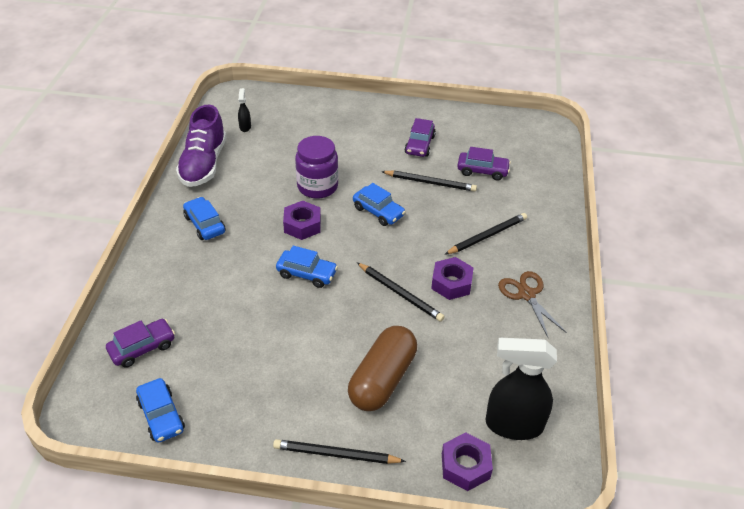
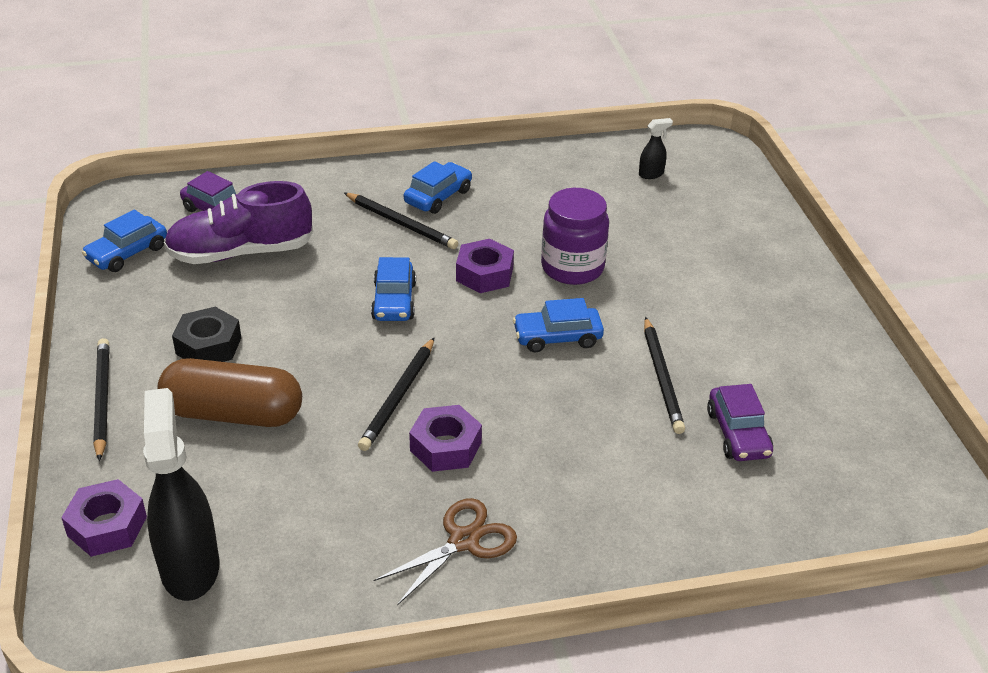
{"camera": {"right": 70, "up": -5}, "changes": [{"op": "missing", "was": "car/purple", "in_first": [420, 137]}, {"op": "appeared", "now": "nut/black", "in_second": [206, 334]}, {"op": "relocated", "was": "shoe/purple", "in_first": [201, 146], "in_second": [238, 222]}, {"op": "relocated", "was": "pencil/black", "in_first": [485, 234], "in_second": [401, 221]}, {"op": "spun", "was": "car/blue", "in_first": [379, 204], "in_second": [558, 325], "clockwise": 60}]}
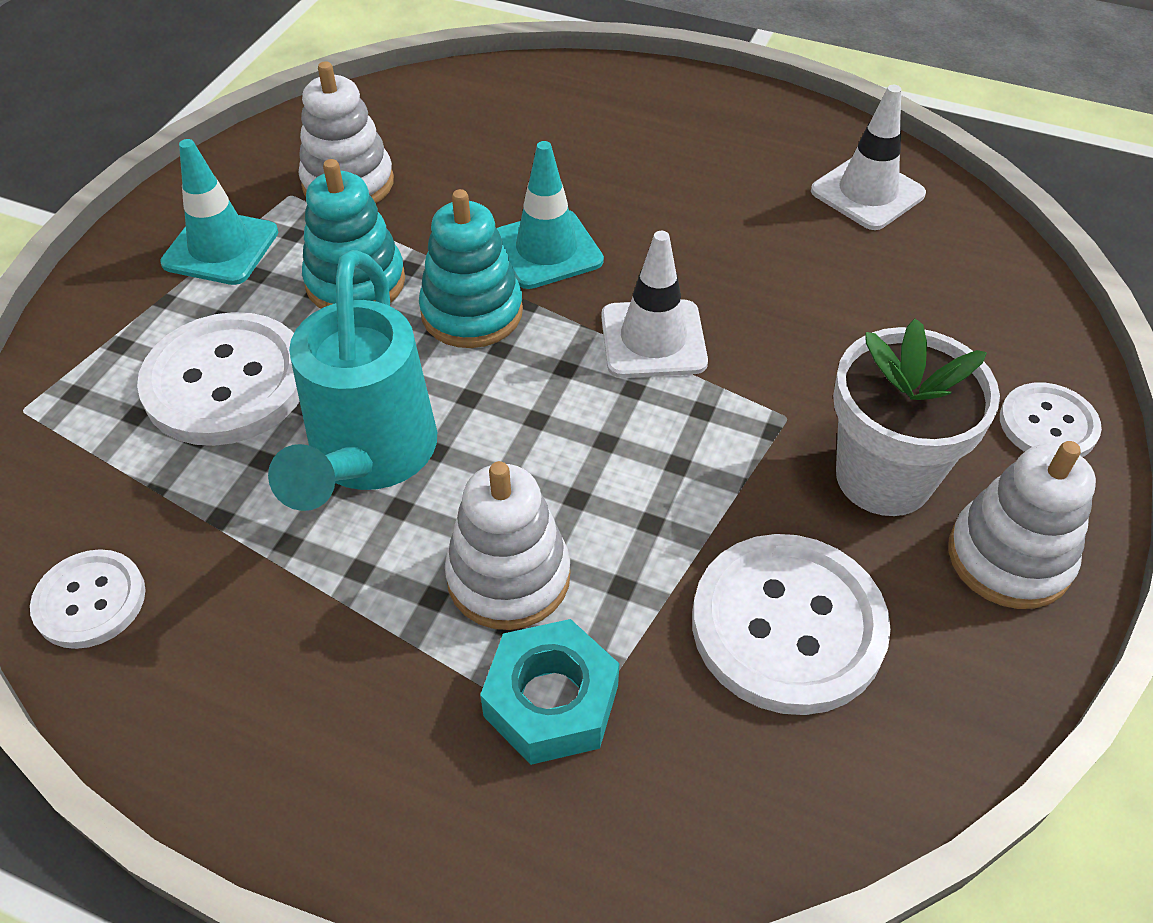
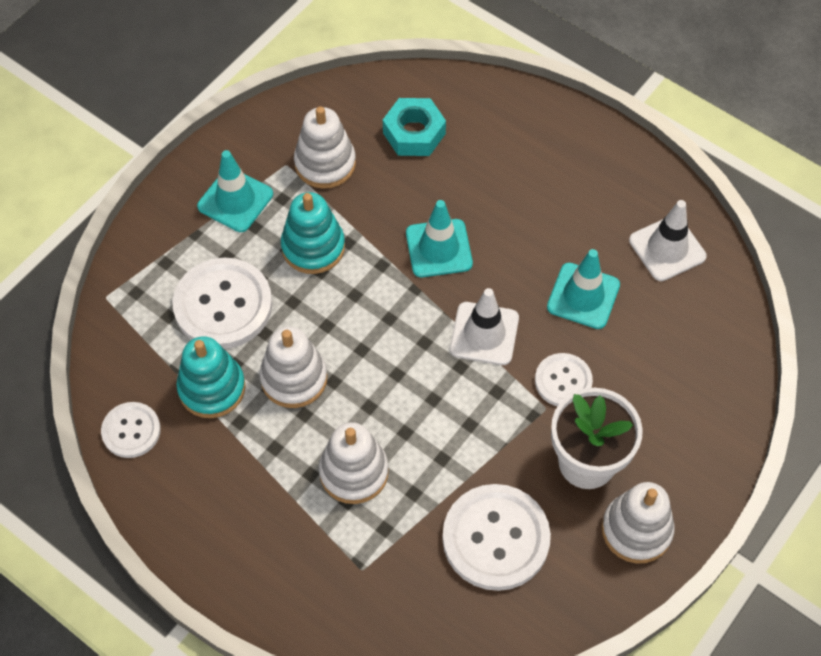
{"camera": {"right": 15, "up": 10}, "changes": [{"op": "appeared", "now": "traffic cone/turquoise", "in_second": [583, 289]}, {"op": "relocated", "was": "stacking toy/turquoise", "in_first": [471, 268], "in_second": [211, 377]}, {"op": "relocated", "was": "nut/turquoise", "in_first": [549, 692], "in_second": [414, 127]}, {"op": "relocated", "was": "button/white", "in_first": [1051, 420], "in_second": [564, 379]}, {"op": "exchanged", "was": "watering can/turquoise", "now": "stacking toy/white", "in_first": [352, 380], "in_second": [293, 367]}]}
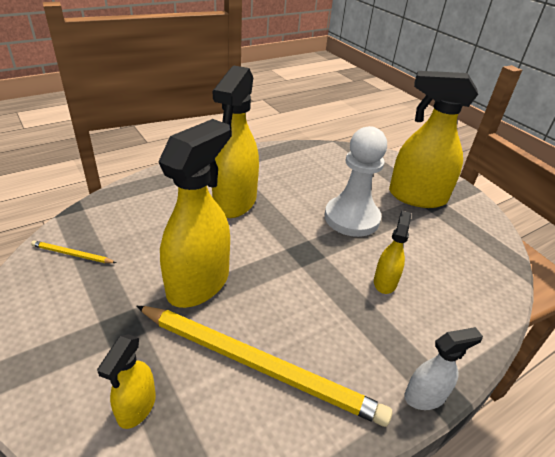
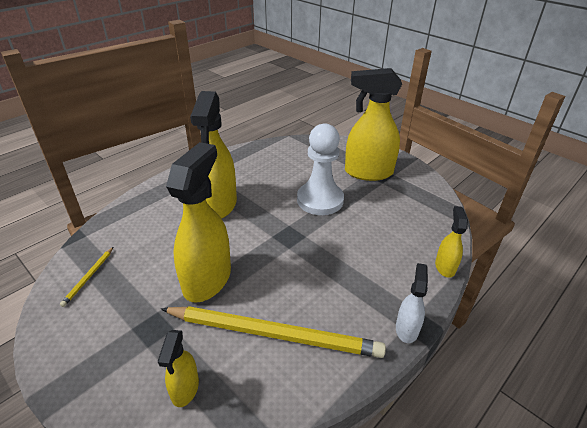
{"camera": {"right": -10, "up": 0}, "changes": [{"op": "relocated", "was": "spray bottle/yellow", "in_first": [392, 252], "in_second": [451, 242]}, {"op": "spun", "was": "pencil/yellow", "in_first": [73, 252], "in_second": [86, 277], "clockwise": -75}, {"op": "spun", "was": "spray bottle/white", "in_first": [443, 368], "in_second": [412, 303], "clockwise": -45}]}
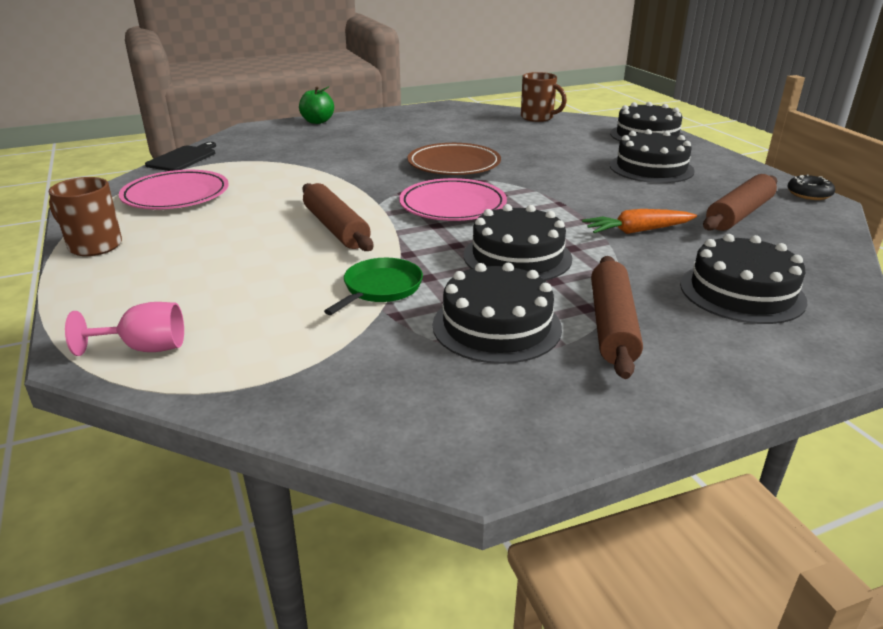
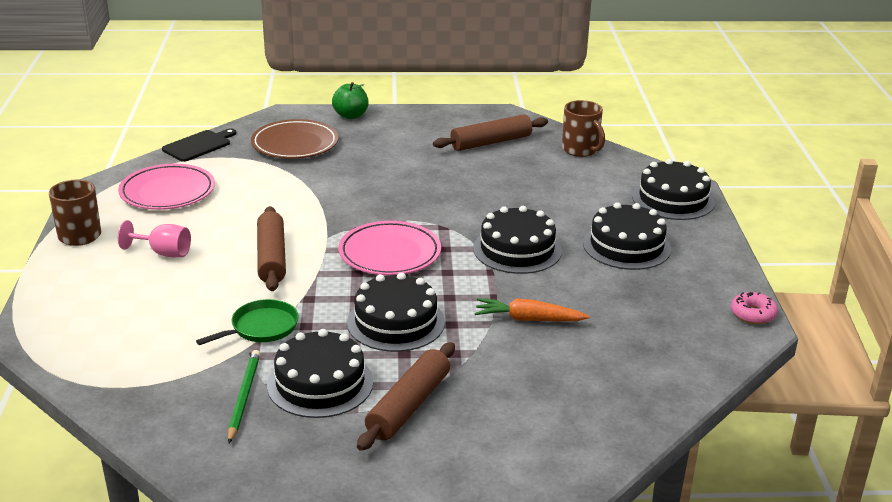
{"camera": {"right": 20, "up": 0}, "changes": [{"op": "appeared", "now": "pencil/green", "in_second": [244, 396]}, {"op": "relocated", "was": "goblet/pink", "in_first": [124, 329], "in_second": [154, 238]}, {"op": "relocated", "was": "plate/brown", "in_first": [454, 159], "in_second": [295, 139]}, {"op": "relocated", "was": "cake/black", "in_first": [743, 279], "in_second": [517, 240]}, {"op": "relocated", "was": "rolling pin/brown", "in_first": [740, 202], "in_second": [490, 132]}, {"op": "colour", "was": "donut/black", "now": "donut/pink", "in_first": [811, 187], "in_second": [754, 308]}]}
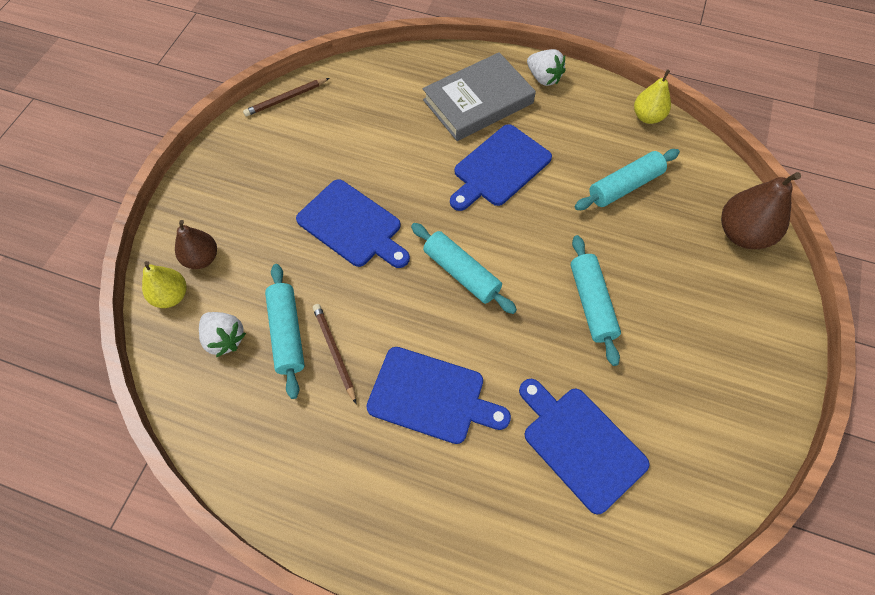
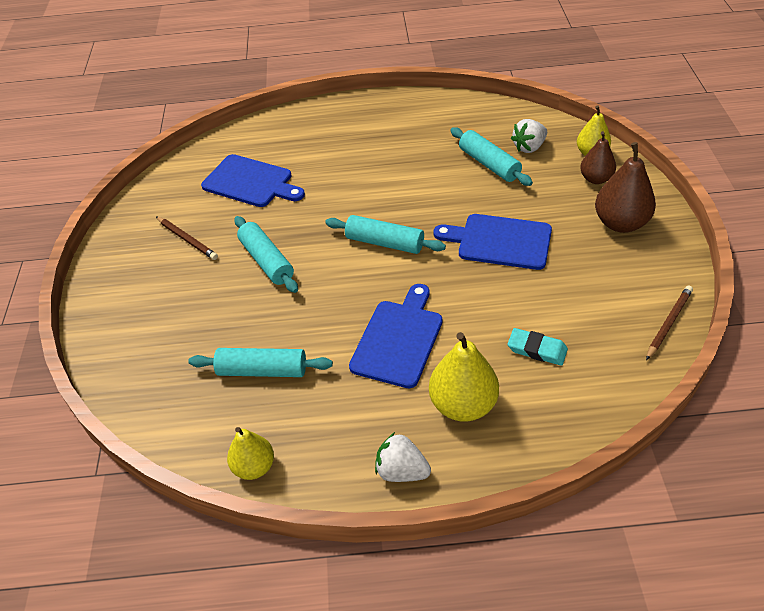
{"camera": {"right": 160, "up": -15}, "changes": [{"op": "missing", "was": "cutting board/blue", "in_first": [438, 395]}, {"op": "appeared", "now": "eraser/turquoise", "in_second": [538, 347]}, {"op": "relocated", "was": "pencil/brown", "in_first": [334, 354], "in_second": [187, 238]}, {"op": "relocated", "was": "pear/brown", "in_first": [761, 210], "in_second": [625, 187]}, {"op": "exchanged", "was": "book/grey", "now": "pear/yellow", "in_first": [479, 96], "in_second": [464, 377]}, {"op": "spun", "was": "strawberry/white", "in_first": [222, 334], "in_second": [529, 136], "clockwise": -60}, {"op": "spun", "was": "rolling pin/turquoise", "in_first": [627, 179], "in_second": [260, 362], "clockwise": 60}]}
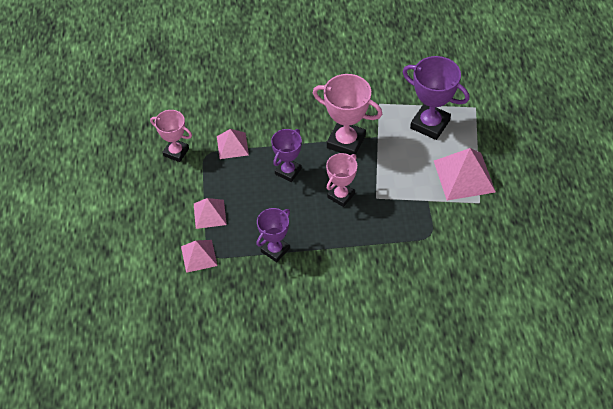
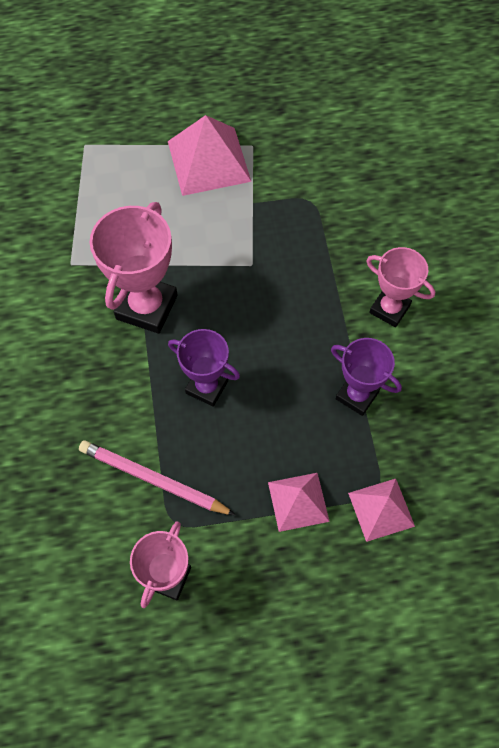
{"camera": {"right": -95, "up": 10}, "changes": [{"op": "missing", "was": "trophy/purple", "in_first": [436, 98]}, {"op": "relocated", "was": "trophy/pink", "in_first": [341, 180], "in_second": [400, 287]}, {"op": "exchanged", "was": "pyramid/pink", "now": "pencil/pink", "in_first": [233, 144], "in_second": [157, 477]}]}
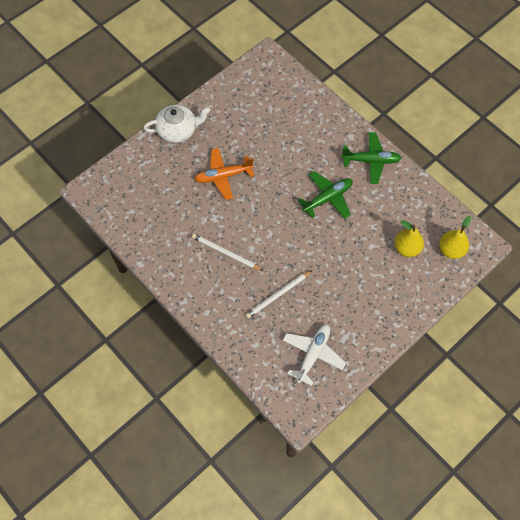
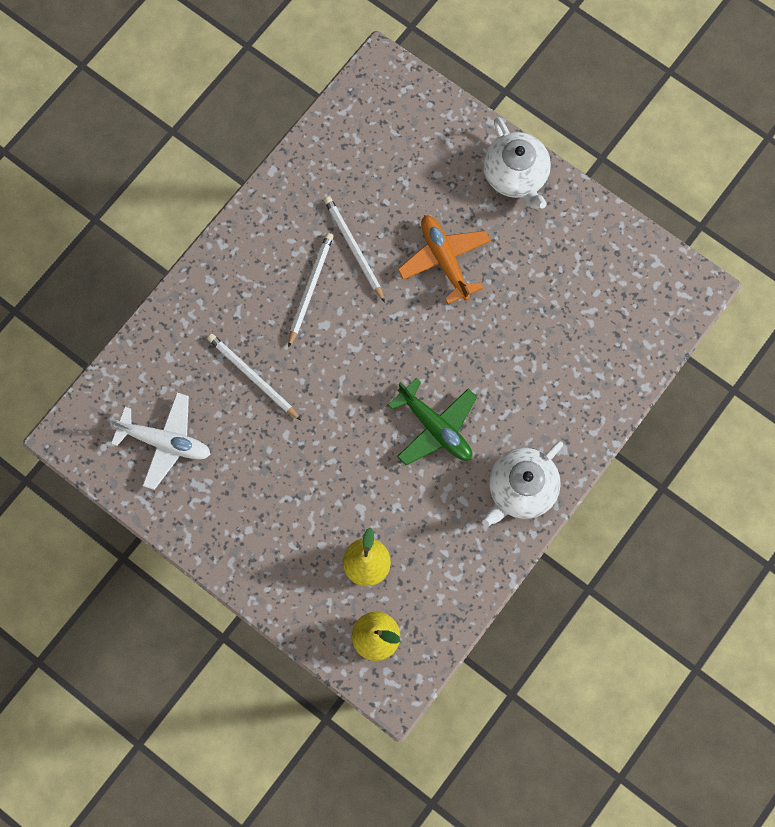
{"camera": {"right": 80, "up": 10}, "changes": [{"op": "appeared", "now": "pencil/white", "in_second": [354, 249]}, {"op": "exchanged", "was": "plane/green", "now": "teapot/white", "in_first": [371, 158], "in_second": [522, 484]}]}
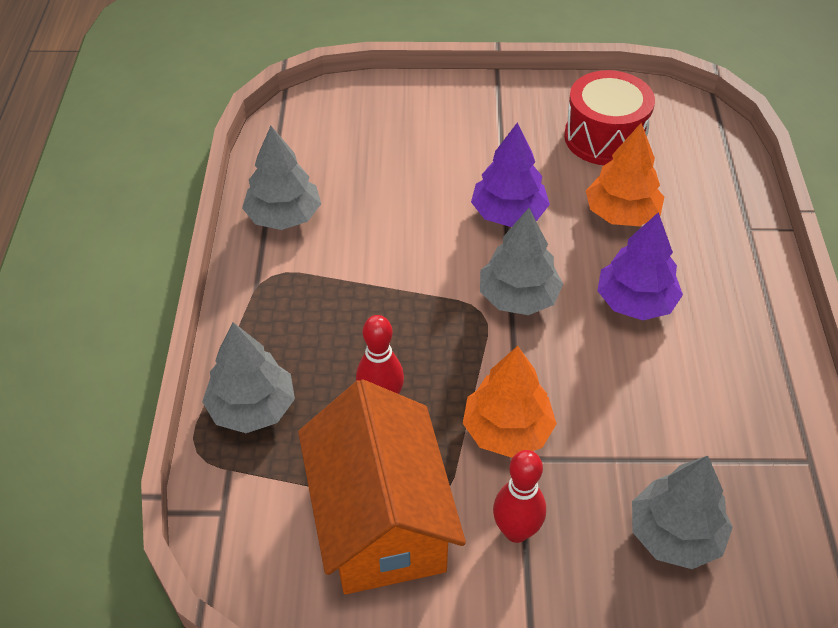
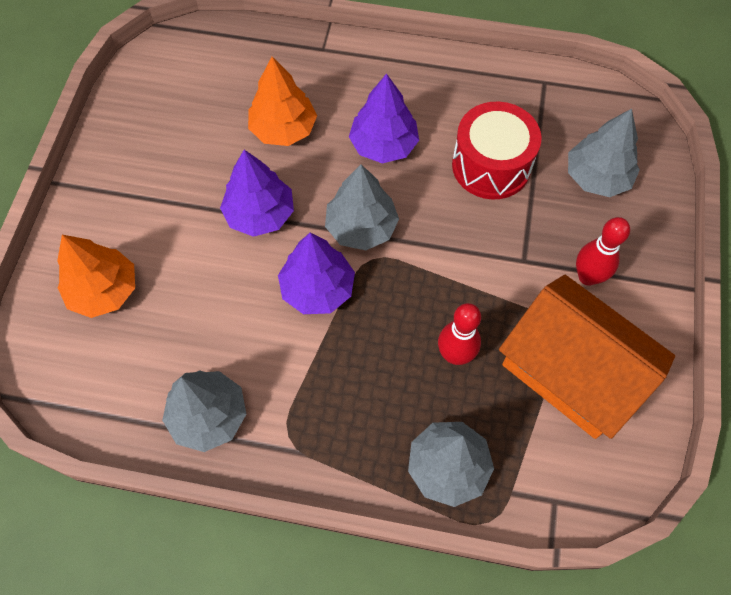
{"camera": {"right": -80, "up": 15}, "changes": [{"op": "appeared", "now": "tree/purple", "in_second": [316, 273]}, {"op": "relocated", "was": "tree/orange", "in_first": [510, 402], "in_second": [96, 276]}, {"op": "relocated", "was": "drum/red", "in_first": [609, 117], "in_second": [497, 151]}, {"op": "spun", "was": "house/orange", "in_first": [382, 486], "in_second": [587, 357], "clockwise": 45}]}
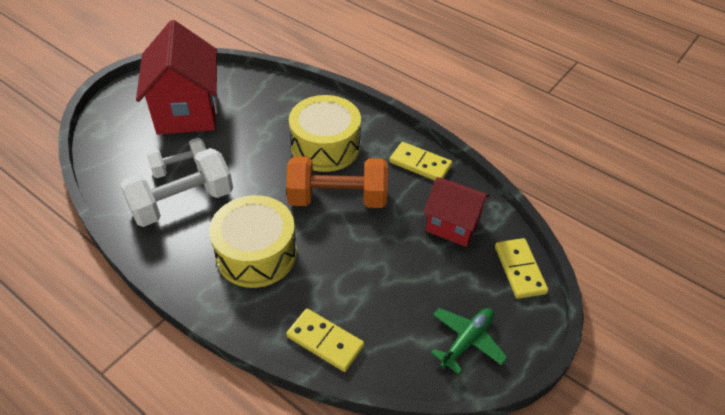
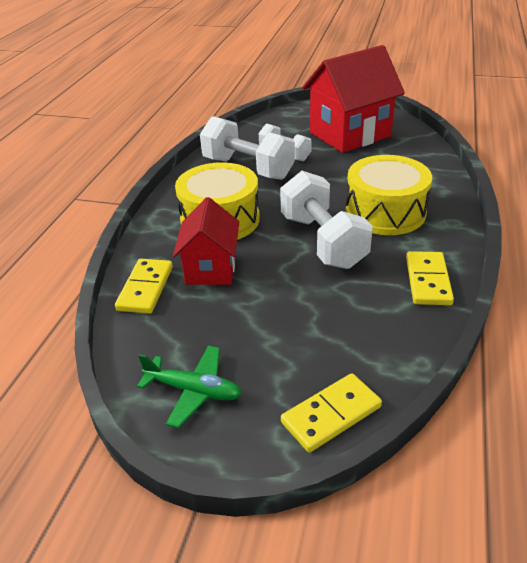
{"camera": {"right": 70, "up": -10}, "changes": [{"op": "relocated", "was": "house/red", "in_first": [457, 212], "in_second": [206, 241]}, {"op": "colour", "was": "dumbbell/orange", "now": "dumbbell/white", "in_first": [337, 182], "in_second": [326, 220]}]}
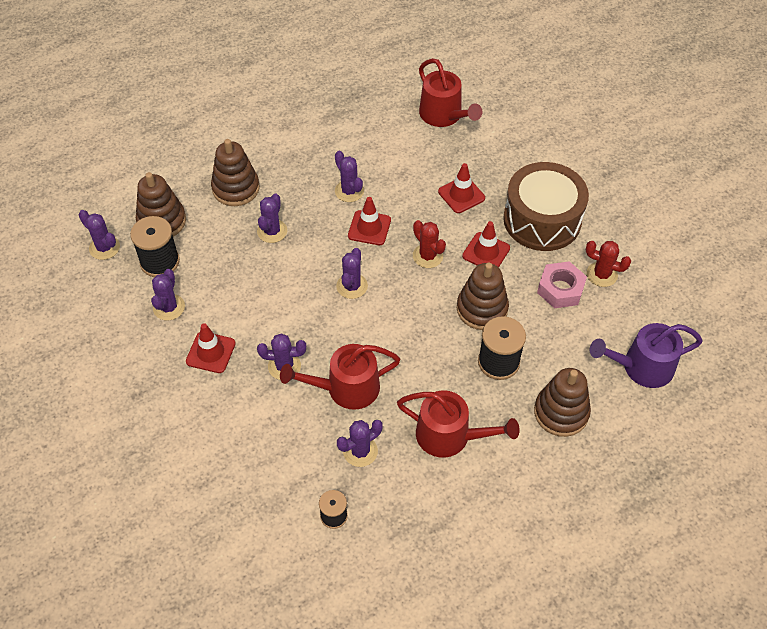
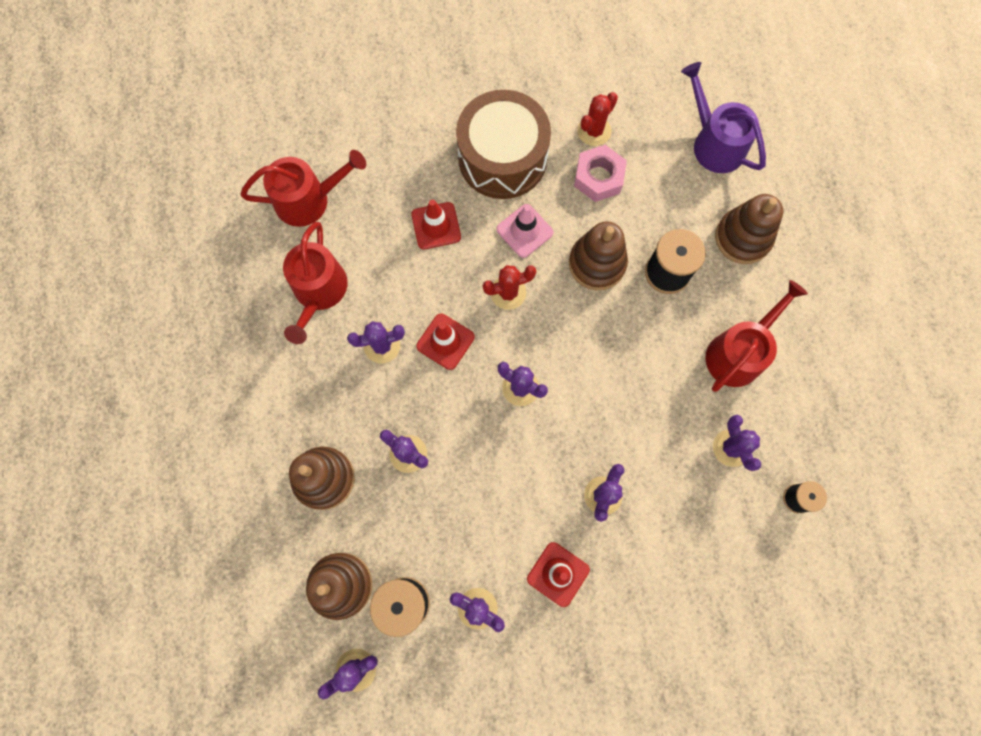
{"camera": {"right": -70, "up": 20}, "changes": [{"op": "relocated", "was": "watering can/red", "in_first": [340, 377], "in_second": [315, 283]}, {"op": "colour", "was": "traffic cone/red", "now": "traffic cone/pink", "in_first": [486, 244], "in_second": [525, 231]}, {"op": "spun", "was": "watering can/purple", "in_first": [646, 355], "in_second": [723, 117], "clockwise": 135}]}
